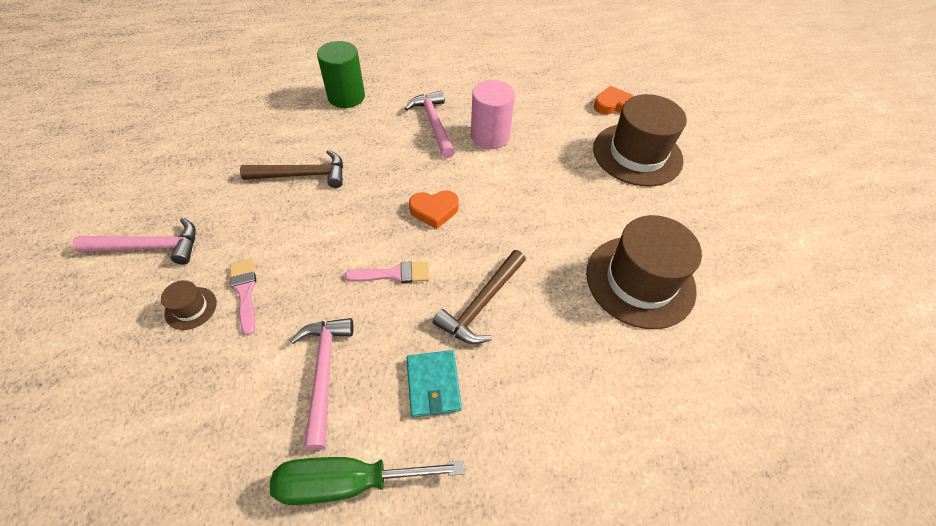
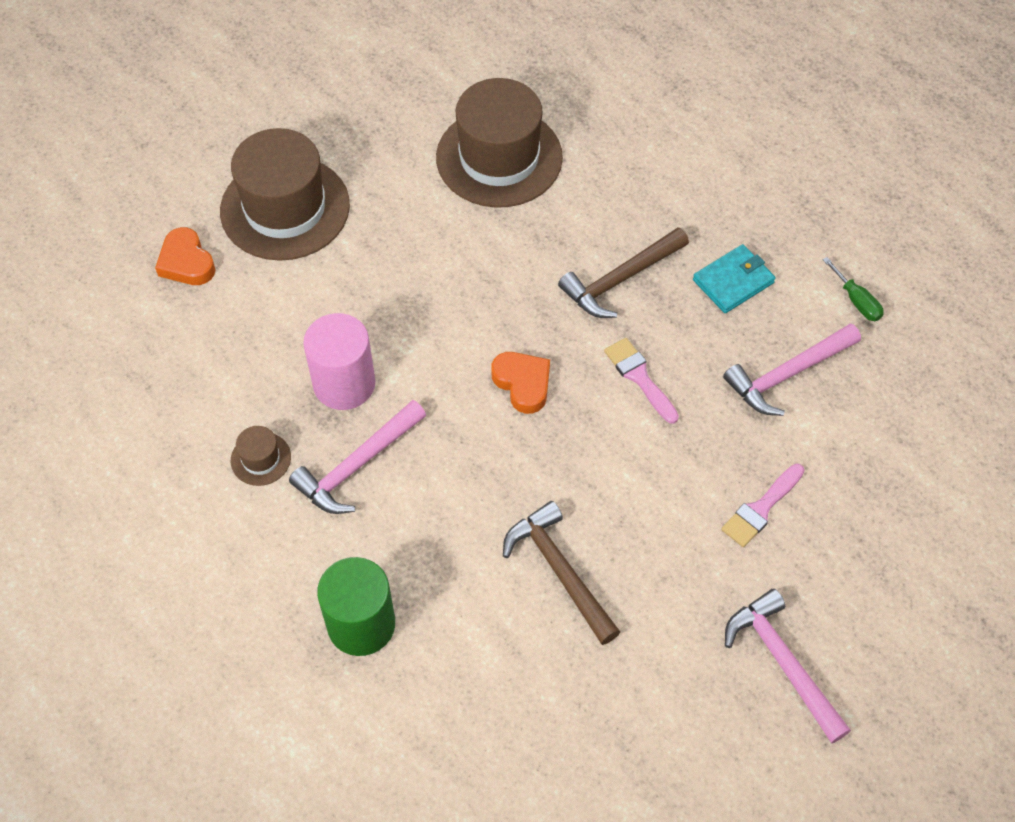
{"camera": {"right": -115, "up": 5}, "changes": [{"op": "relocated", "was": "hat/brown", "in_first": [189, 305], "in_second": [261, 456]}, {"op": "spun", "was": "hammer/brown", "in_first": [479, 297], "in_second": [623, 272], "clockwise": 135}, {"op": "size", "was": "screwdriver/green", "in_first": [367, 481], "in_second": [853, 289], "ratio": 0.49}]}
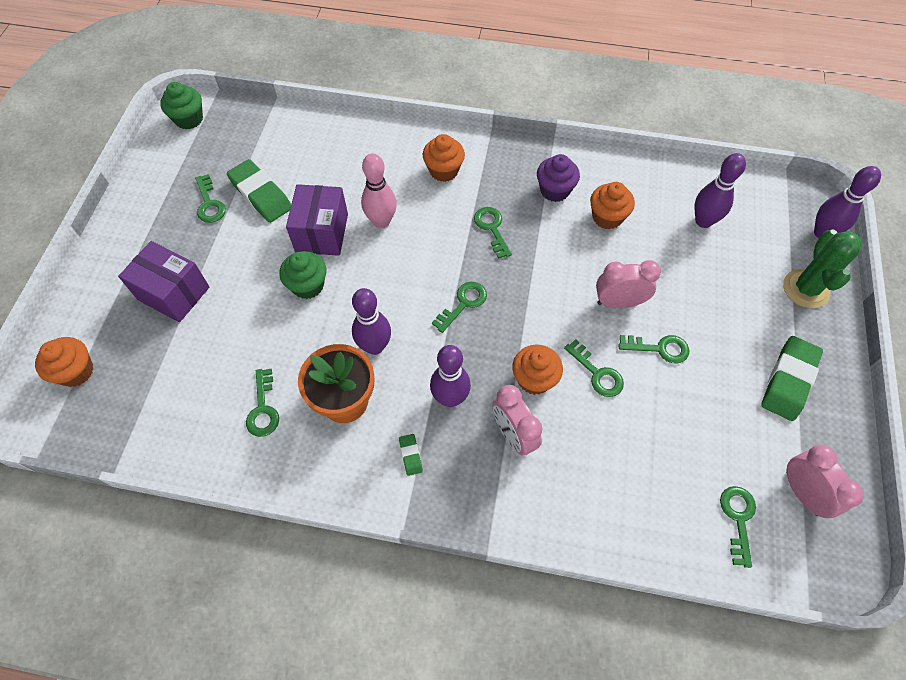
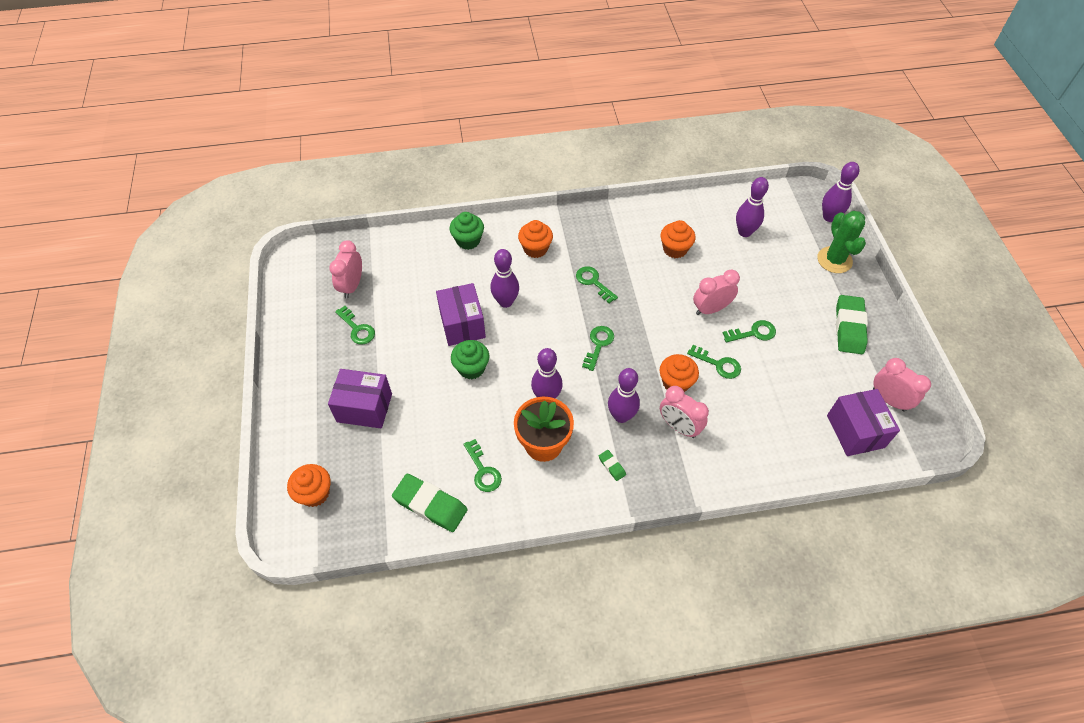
{"camera": {"right": -20, "up": -5}, "changes": [{"op": "missing", "was": "cupcake/purple", "in_first": [558, 178]}, {"op": "appeared", "now": "clock/pink", "in_second": [345, 269]}, {"op": "relocated", "was": "cupcake/green", "in_first": [181, 105], "in_second": [467, 231]}, {"op": "relocated", "was": "eraser/green", "in_first": [259, 191], "in_second": [430, 503]}, {"op": "exchanged", "was": "key/green", "now": "box/purple", "in_first": [738, 527], "in_second": [863, 422]}, {"op": "colour", "was": "bowling pin/pink", "now": "bowling pin/purple", "in_first": [379, 191], "in_second": [504, 278]}]}
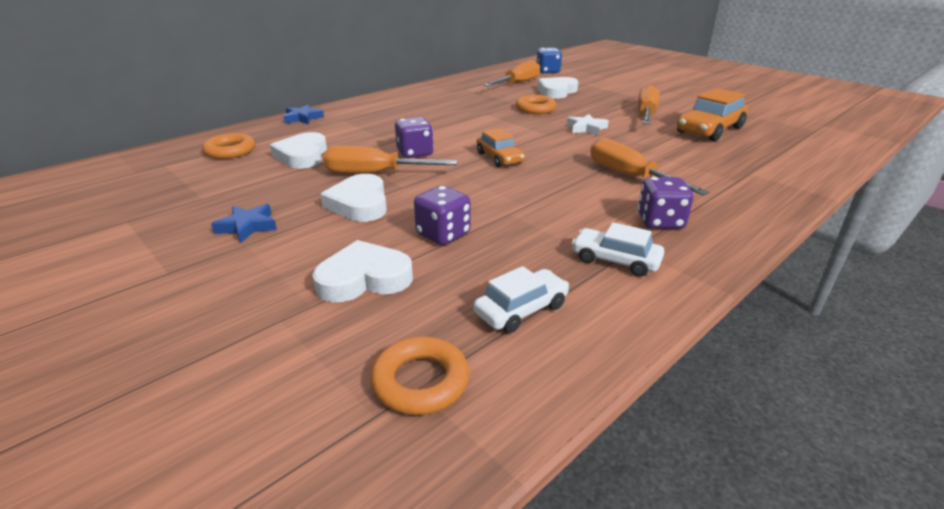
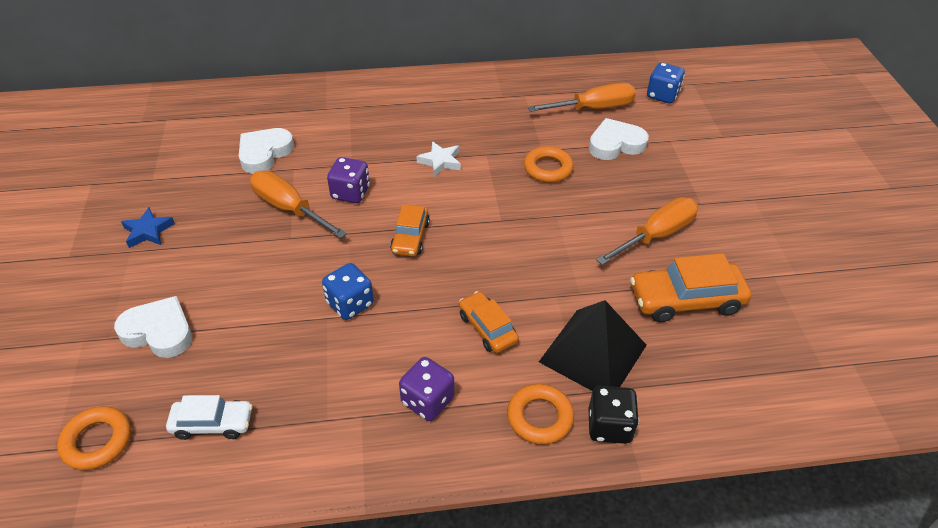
{"camera": {"right": 35, "up": 15}, "changes": [{"op": "missing", "was": "star/blue", "in_first": [303, 114]}, {"op": "missing", "was": "heart/white", "in_first": [353, 198]}, {"op": "missing", "was": "dice/purple", "in_first": [442, 215]}, {"op": "missing", "was": "car/white", "in_first": [618, 249]}, {"op": "appeared", "now": "dice/blue", "in_second": [348, 291]}, {"op": "appeared", "now": "pyramid/black", "in_second": [593, 345]}, {"op": "appeared", "now": "dice/black", "in_second": [614, 415]}, {"op": "relocated", "was": "ring/orange", "in_first": [228, 146], "in_second": [540, 414]}, {"op": "relocated", "was": "star/white", "in_first": [588, 125], "in_second": [438, 159]}, {"op": "exchanged", "was": "screwdriver/orange", "now": "car/orange", "in_first": [649, 167], "in_second": [489, 322]}]}
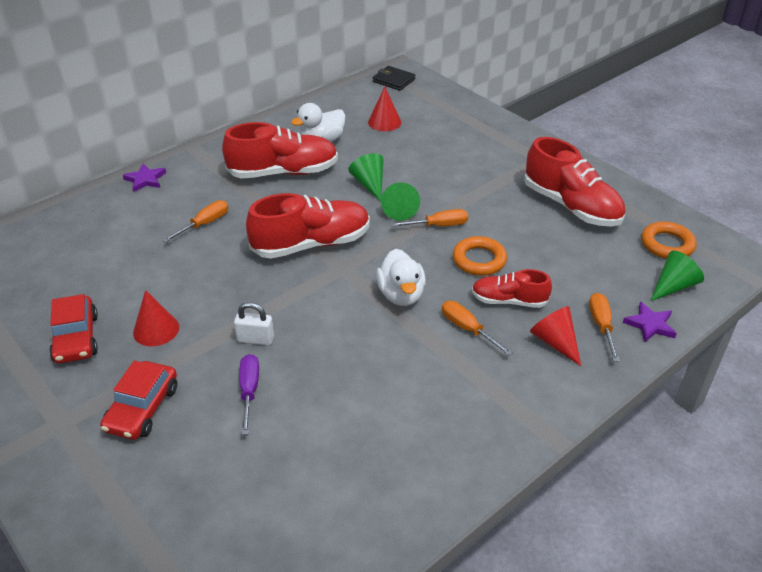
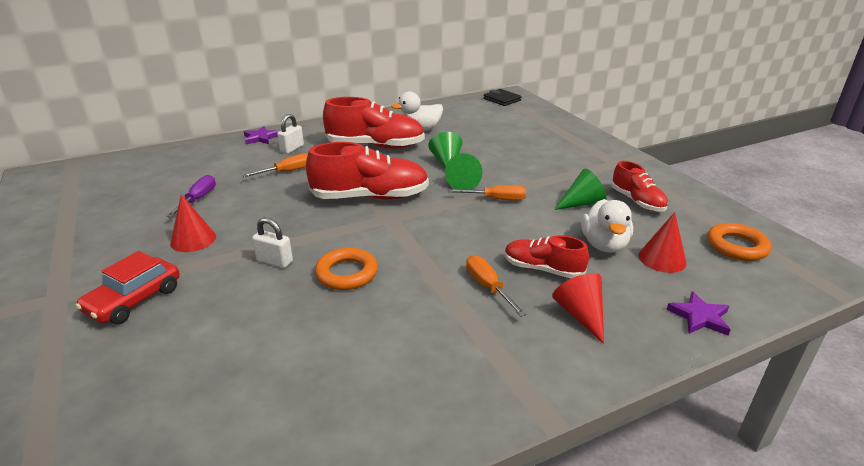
{"camera": {"right": 15, "up": -10}, "changes": [{"op": "missing", "was": "car/red", "in_first": [73, 328]}, {"op": "missing", "was": "screwdriver/orange", "in_first": [604, 327]}, {"op": "appeared", "now": "padlock/white", "in_second": [290, 134]}, {"op": "relocated", "was": "screwdriver/purple", "in_first": [249, 394], "in_second": [191, 196]}, {"op": "relocated", "was": "cone/red", "in_first": [384, 109], "in_second": [662, 242]}, {"op": "relocated", "was": "duck/white", "in_first": [401, 277], "in_second": [607, 226]}, {"op": "relocated", "was": "ring/orange", "in_first": [480, 256], "in_second": [346, 268]}, {"op": "relocated", "was": "cone/green", "in_first": [677, 276], "in_second": [580, 189]}, {"op": "size", "was": "shoe/red", "in_first": [574, 181], "in_second": [639, 186], "ratio": 0.58}]}
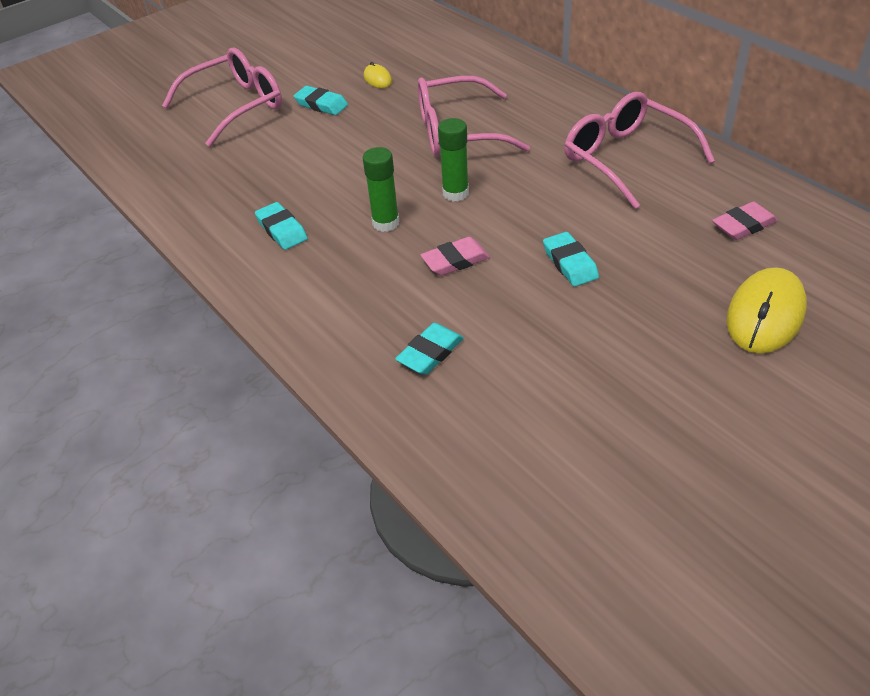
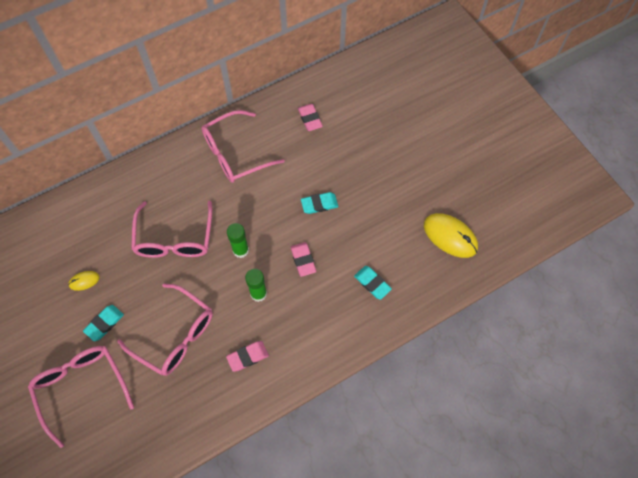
{"camera": {"right": -85, "up": 20}, "changes": [{"op": "appeared", "now": "glasses/pink", "in_second": [165, 330]}, {"op": "relocated", "was": "mouse/yellow", "in_first": [766, 310], "in_second": [451, 235]}, {"op": "colour", "was": "eraser/turquoise", "now": "eraser/pink", "in_first": [281, 226], "in_second": [247, 356]}]}
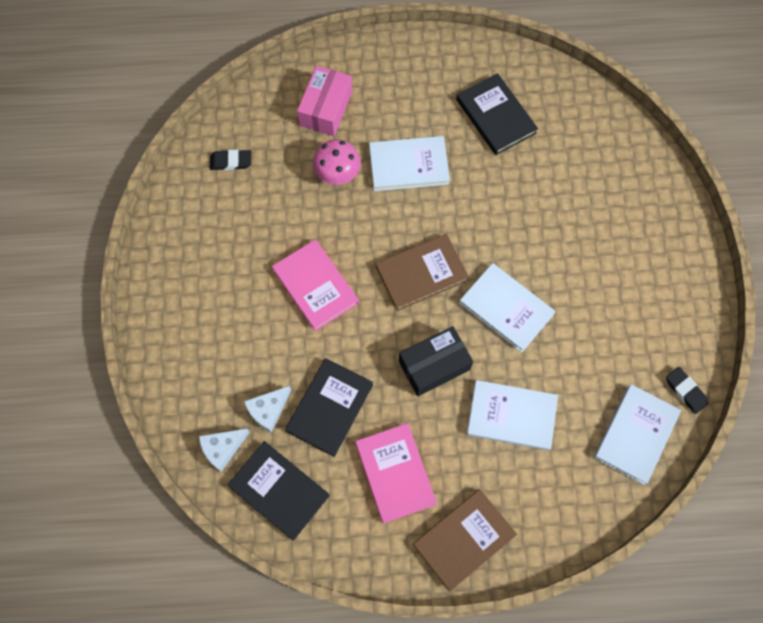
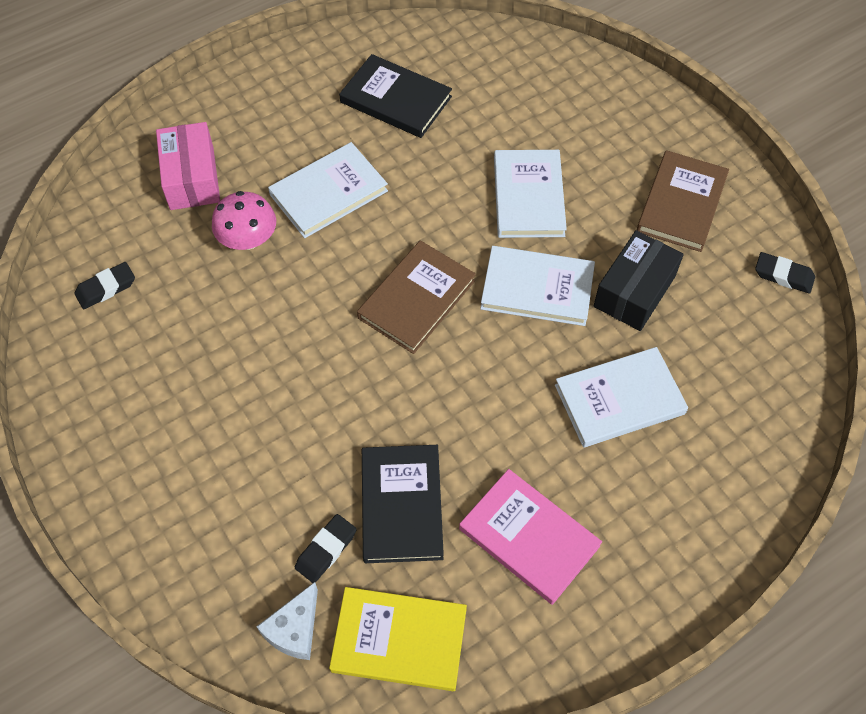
{"camera": {"right": -30, "up": -10}, "changes": [{"op": "missing", "was": "book/pink", "in_first": [315, 285]}, {"op": "relocated", "was": "box/black", "in_first": [436, 361], "in_second": [639, 280]}, {"op": "relocated", "was": "book/brown", "in_first": [465, 540], "in_second": [682, 201]}, {"op": "relocated", "was": "book/white", "in_first": [637, 434], "in_second": [530, 194]}, {"op": "exchanged", "was": "cheese/white", "now": "eraser/black", "in_first": [267, 409], "in_second": [326, 548]}, {"op": "colour", "was": "book/black", "now": "book/yellow", "in_first": [278, 490], "in_second": [398, 639]}]}
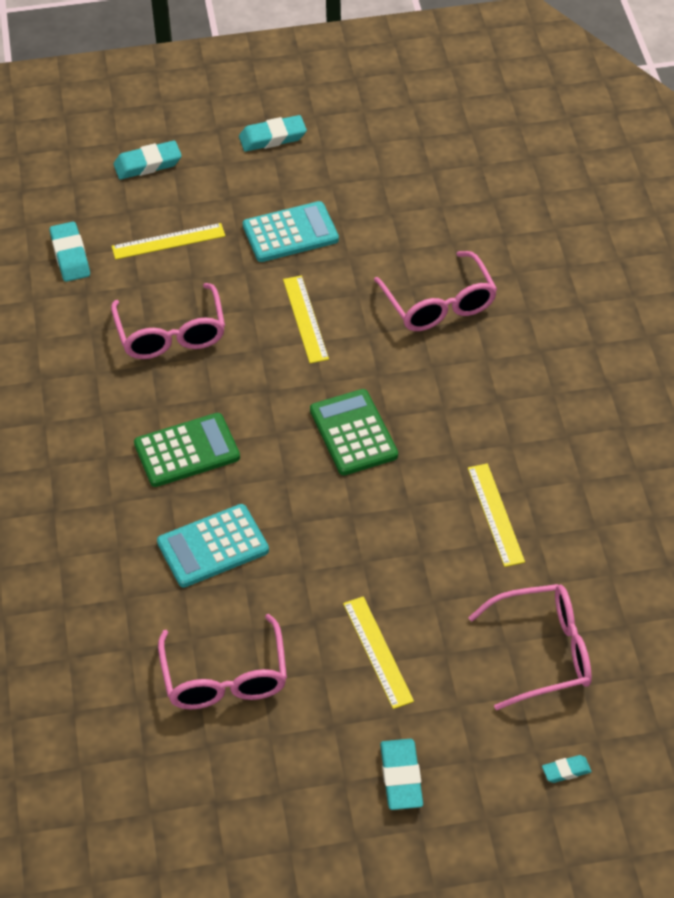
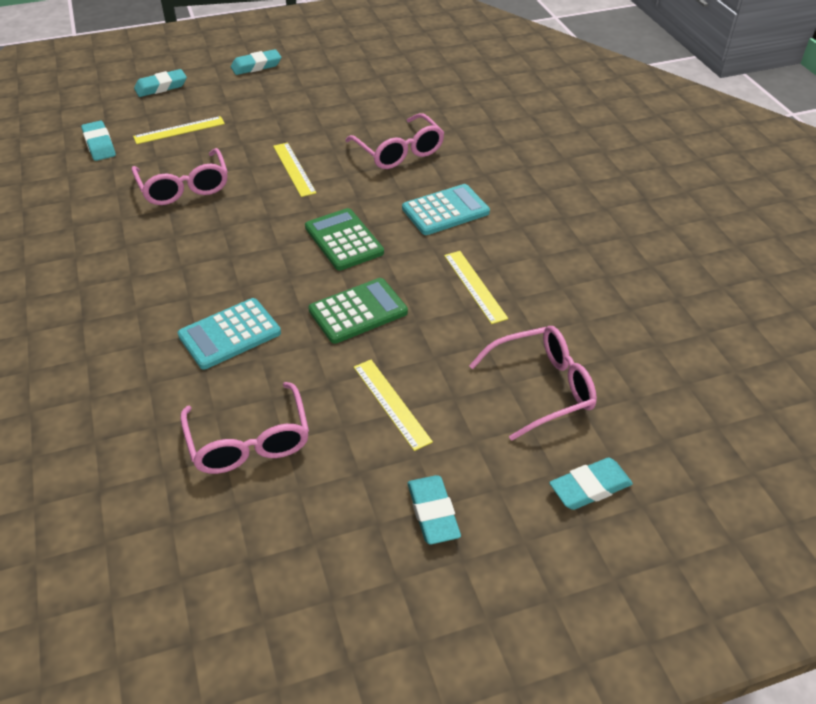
{"camera": {"right": -10, "up": -5}, "changes": [{"op": "relocated", "was": "calculator/green", "in_first": [187, 450], "in_second": [358, 311]}, {"op": "relocated", "was": "calculator/turquoise", "in_first": [291, 231], "in_second": [446, 209]}, {"op": "size", "was": "eraser/turquoise", "in_first": [567, 769], "in_second": [591, 483], "ratio": 1.79}]}
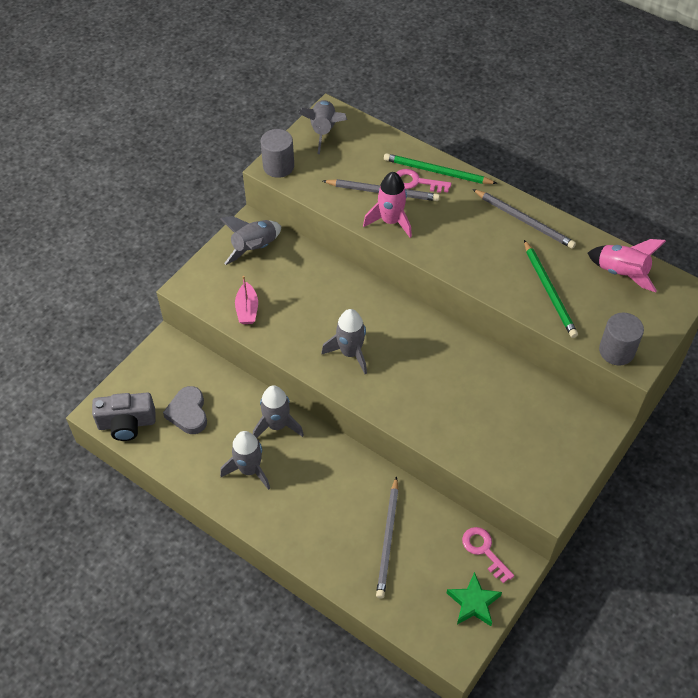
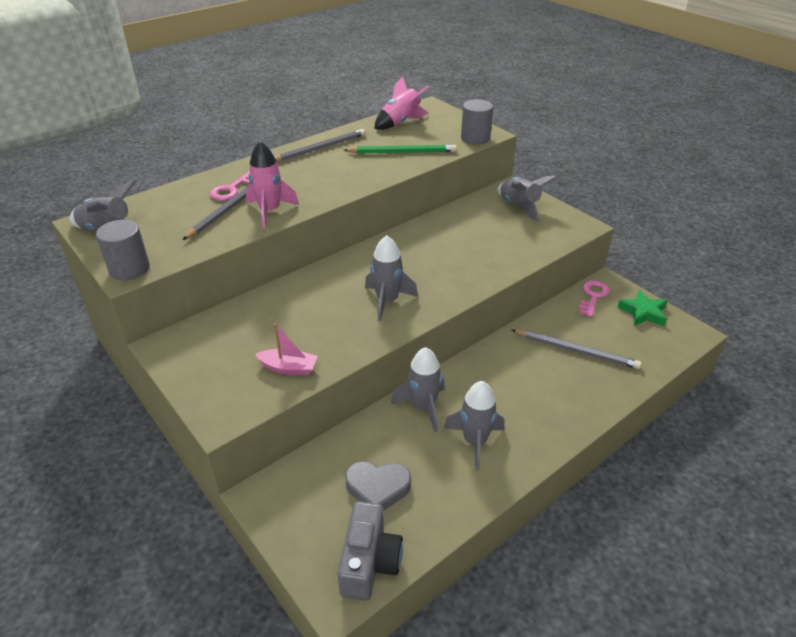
{"camera": {"right": -75, "up": -15}, "changes": [{"op": "missing", "was": "pencil/green", "in_first": [441, 168]}, {"op": "relocated", "was": "rocket/grey", "in_first": [250, 240], "in_second": [528, 198]}, {"op": "spun", "was": "key/pink", "in_first": [488, 555], "in_second": [594, 299], "clockwise": 135}]}
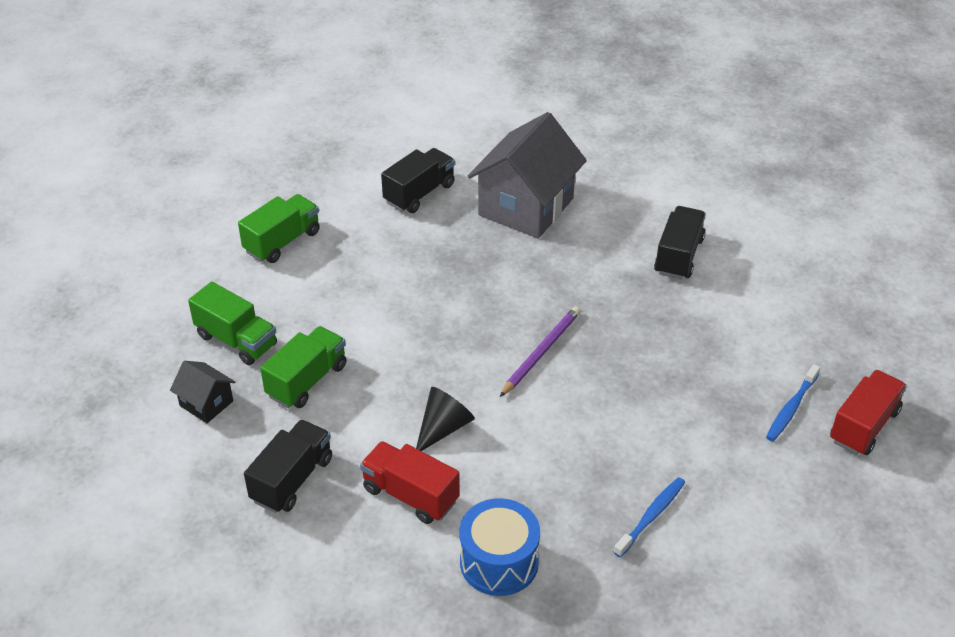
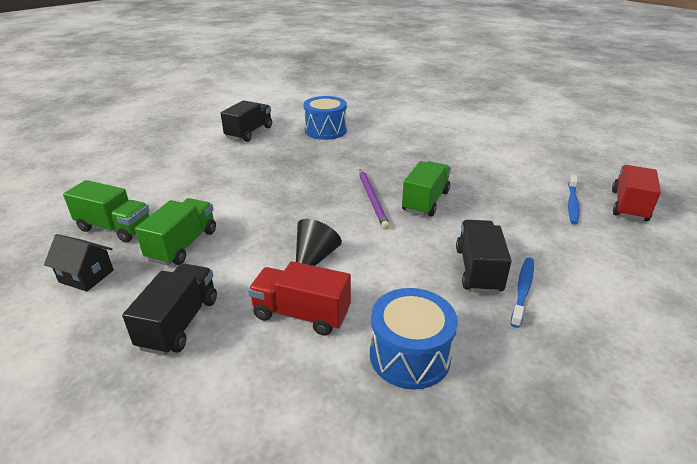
{"camera": {"right": -15, "up": -10}, "changes": [{"op": "relocated", "was": "truck/green", "in_first": [279, 228], "in_second": [426, 189]}, {"op": "relocated", "was": "truck/black", "in_first": [680, 242], "in_second": [484, 257]}, {"op": "exchanged", "was": "house/grey", "now": "drum/blue", "in_first": [527, 175], "in_second": [325, 118]}, {"op": "spun", "was": "pencil/purple", "in_first": [540, 351], "in_second": [374, 199], "clockwise": 150}]}
